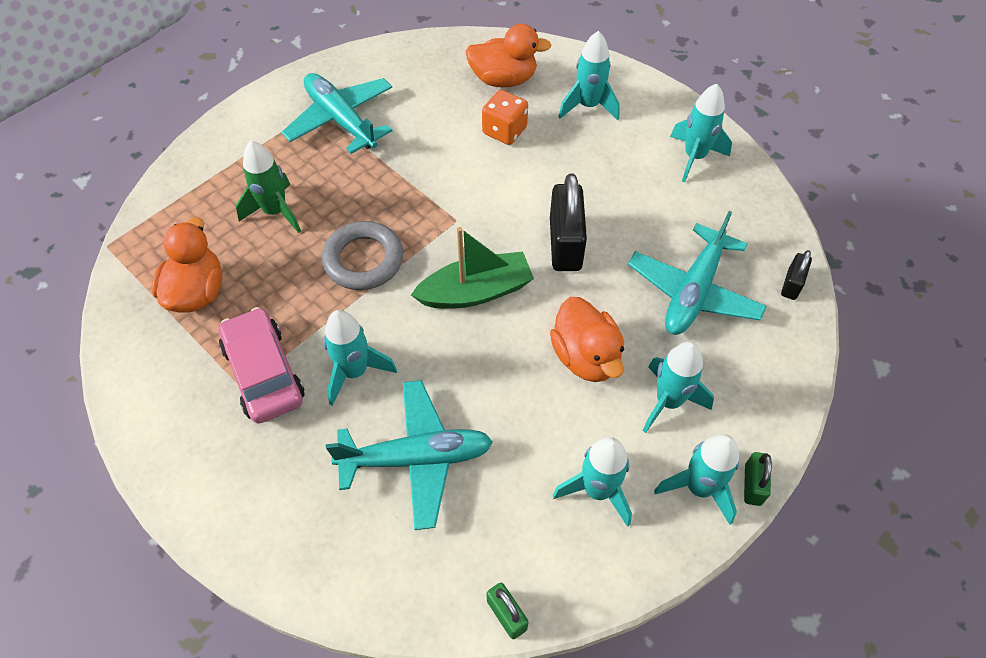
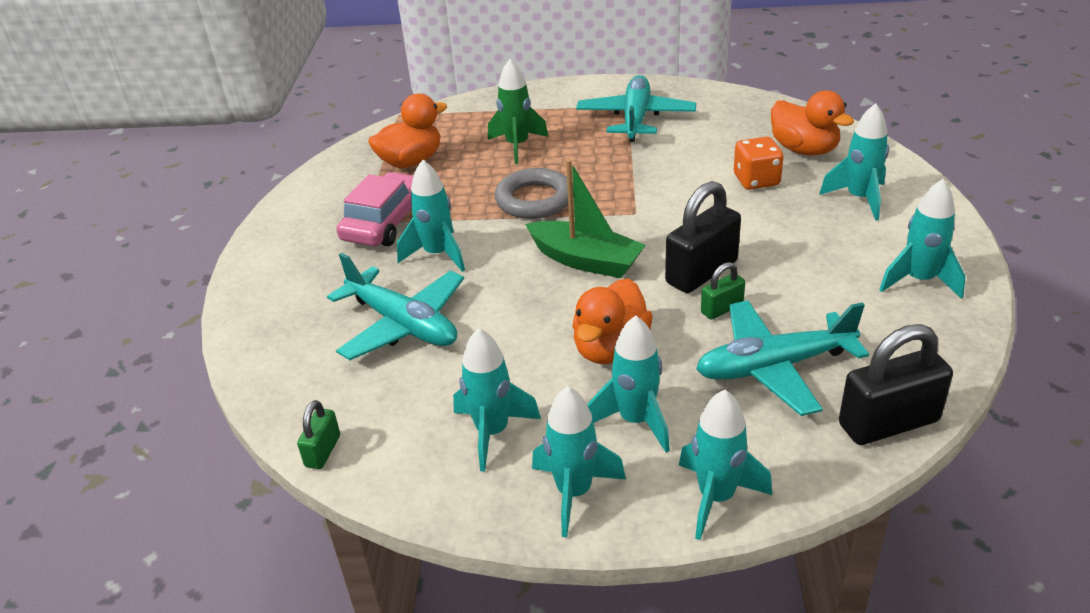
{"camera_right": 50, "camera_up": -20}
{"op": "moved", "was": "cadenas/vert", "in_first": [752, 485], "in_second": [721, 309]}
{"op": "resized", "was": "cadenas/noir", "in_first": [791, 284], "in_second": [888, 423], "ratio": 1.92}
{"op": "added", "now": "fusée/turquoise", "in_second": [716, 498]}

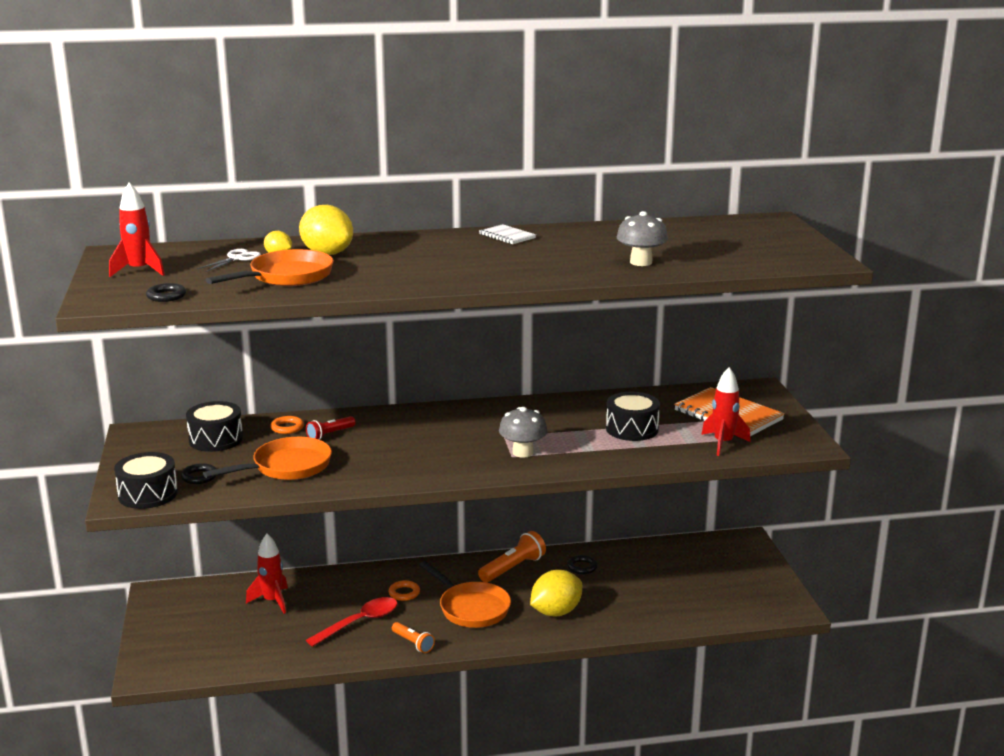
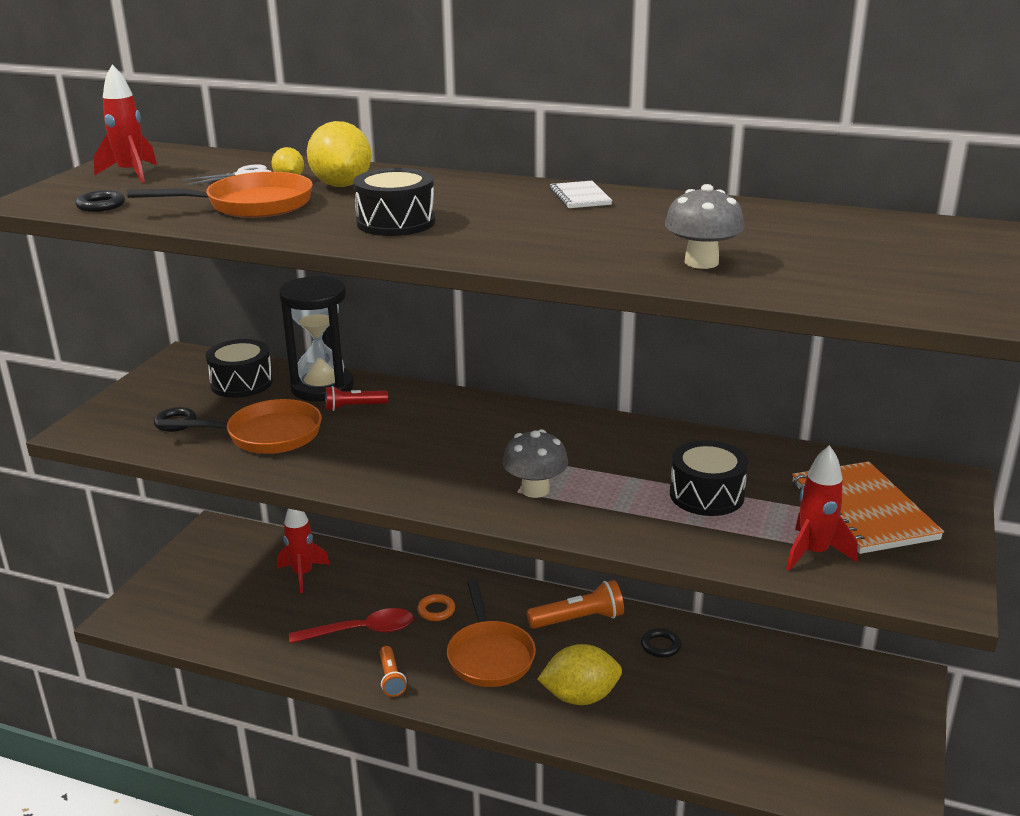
{"camera_right": 30, "camera_up": 5}
{"op": "moved", "was": "tambour/noir", "in_first": [148, 494], "in_second": [396, 222]}
{"op": "replaced", "was": "anneau/orange", "now": "sablier/noir", "in_first": [287, 428], "in_second": [322, 387]}

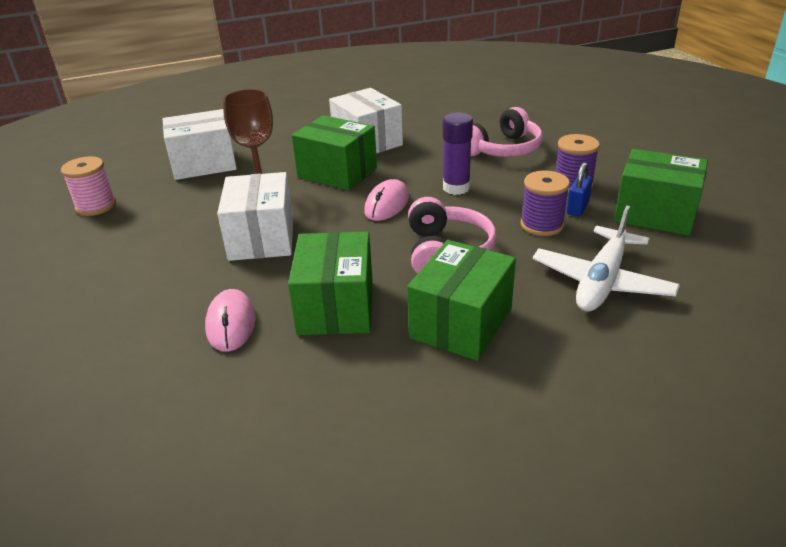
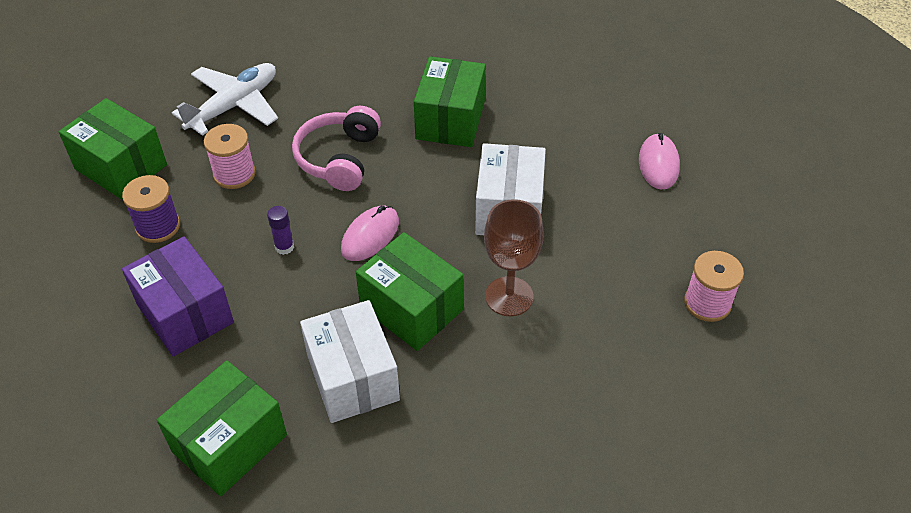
{"camera_right": -170, "camera_up": 15}
{"op": "removed", "was": "boîte/blanc", "in_first": [204, 164]}
{"op": "moved", "was": "souris/rose", "in_first": [231, 323], "in_second": [658, 164]}
{"op": "moved", "was": "boîte/vert", "in_first": [461, 323], "in_second": [229, 443]}
{"op": "resized", "was": "bâton de colle/violet", "in_first": [456, 188], "in_second": [284, 247], "ratio": 0.6}
{"op": "replaced", "was": "casque audio/rose", "now": "boîte/violet", "in_first": [503, 149], "in_second": [185, 313]}
{"op": "recoloured", "was": "bobine/violet", "now": "bobine/rose", "in_first": [542, 225], "in_second": [234, 174]}
{"op": "removed", "was": "cadenas/bleu", "in_first": [577, 208]}

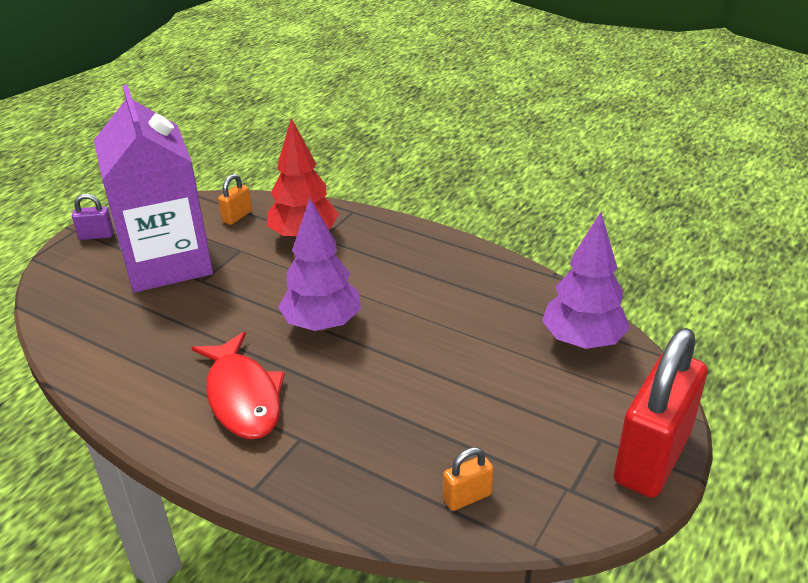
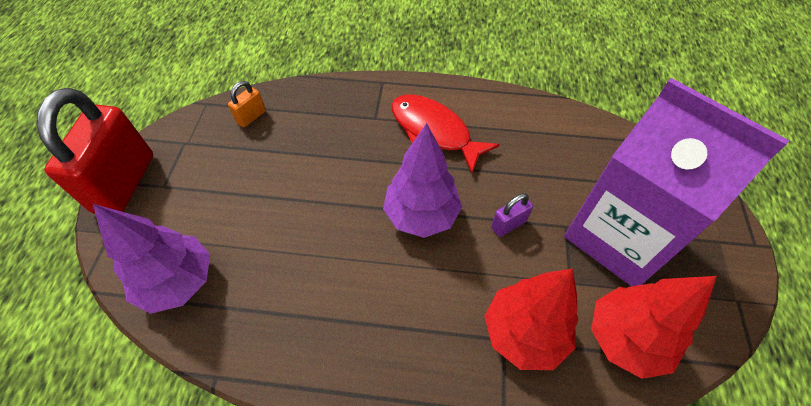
{"camera_right": 155, "camera_up": 20}
{"op": "moved", "was": "cadenas/violet", "in_first": [96, 236], "in_second": [508, 224]}
{"op": "replaced", "was": "cadenas/orange", "now": "arbre/rouge", "in_first": [237, 216], "in_second": [625, 339]}

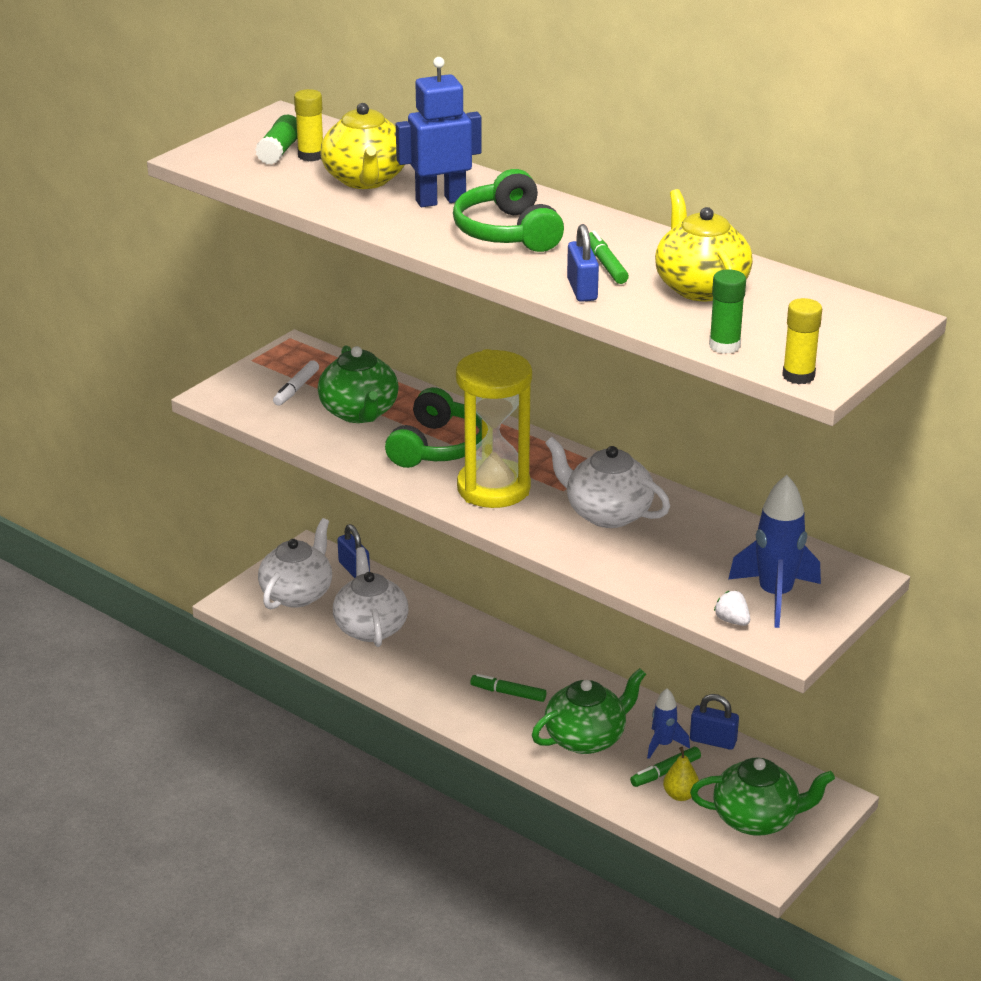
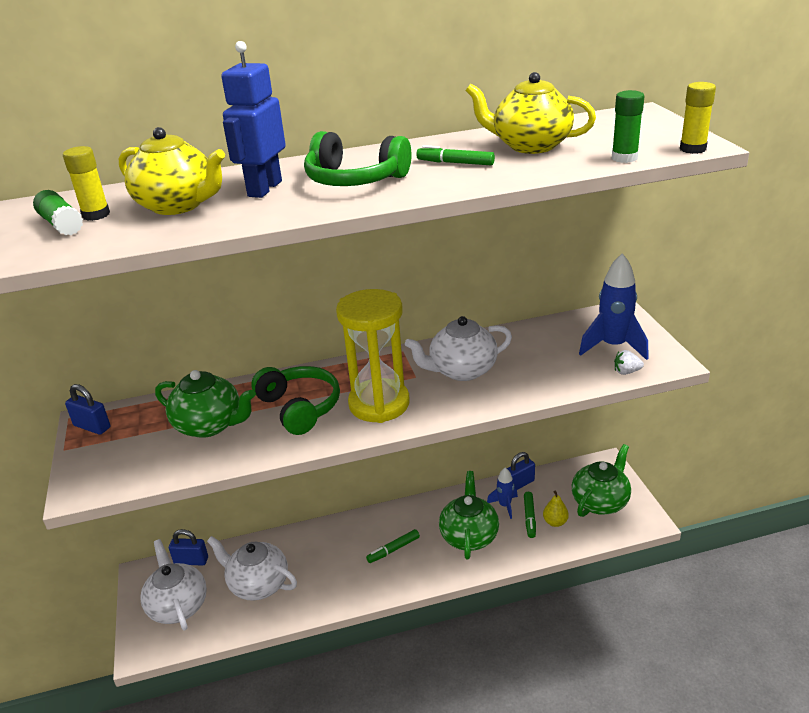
{"camera_right": -50, "camera_up": 0}
{"op": "removed", "was": "feutre/blanc", "in_first": [296, 389]}
{"op": "moved", "was": "cadenas/bleu", "in_first": [582, 290], "in_second": [92, 427]}

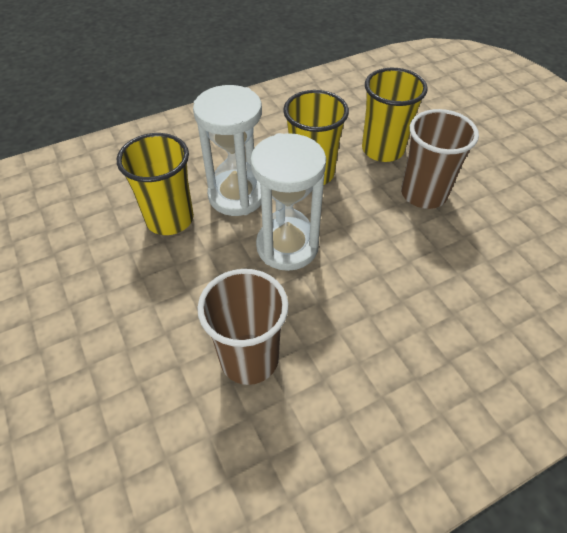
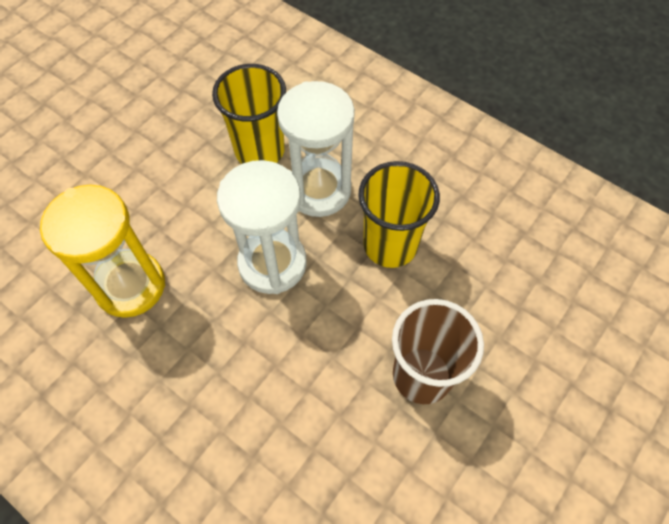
{"camera_right": 65, "camera_up": 10}
{"op": "replaced", "was": "gobelet/marron", "now": "sablier/jaune", "in_first": [249, 358], "in_second": [130, 286]}
{"op": "removed", "was": "gobelet/jaune", "in_first": [382, 150]}

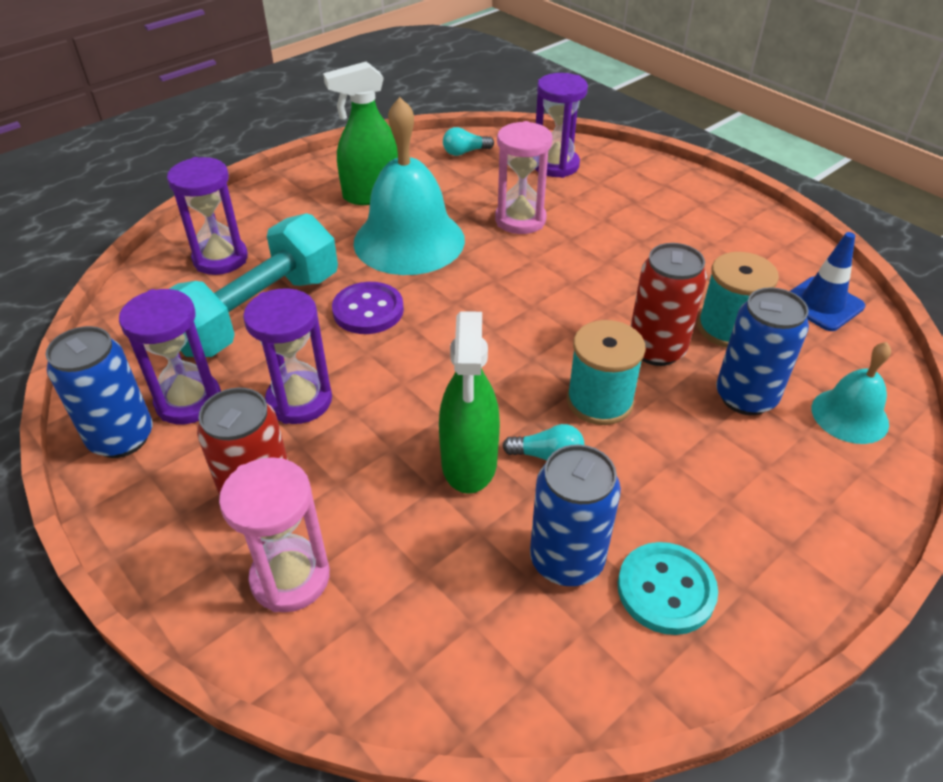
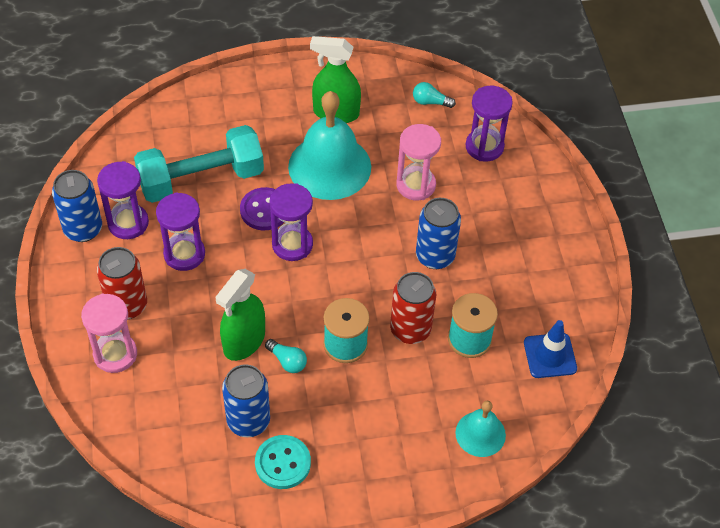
{"camera_right": 30, "camera_up": 10}
{"op": "moved", "was": "sablier/violet", "in_first": [220, 259], "in_second": [292, 244]}
{"op": "moved", "was": "canette/bleu", "in_first": [745, 397], "in_second": [435, 256]}

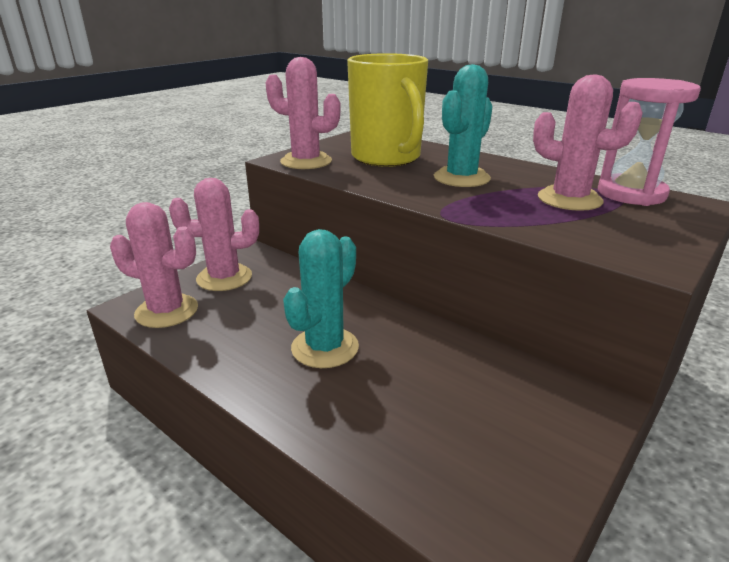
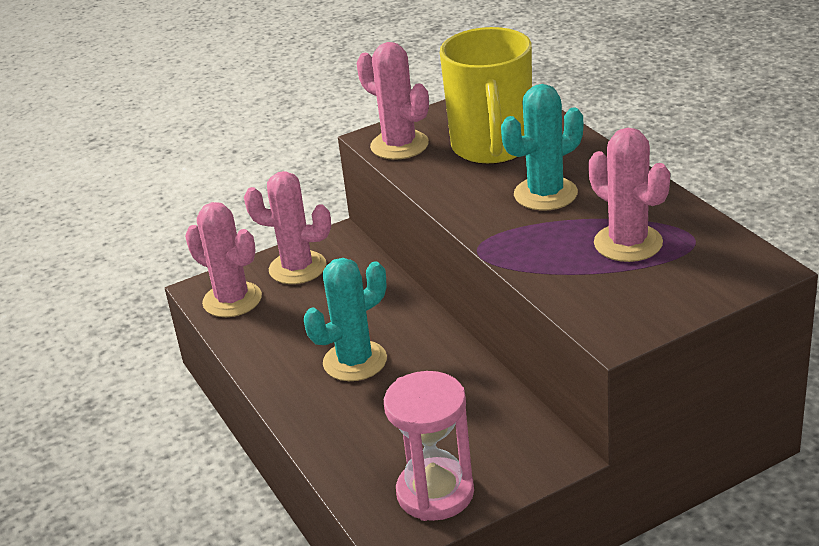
{"camera_right": 25, "camera_up": 5}
{"op": "moved", "was": "sablier/rose", "in_first": [631, 194], "in_second": [435, 493]}

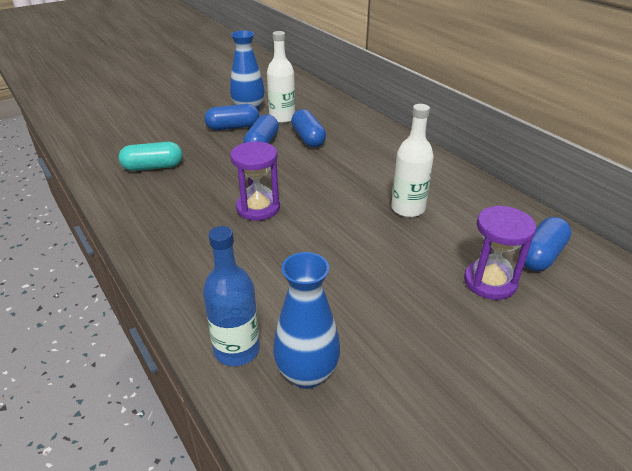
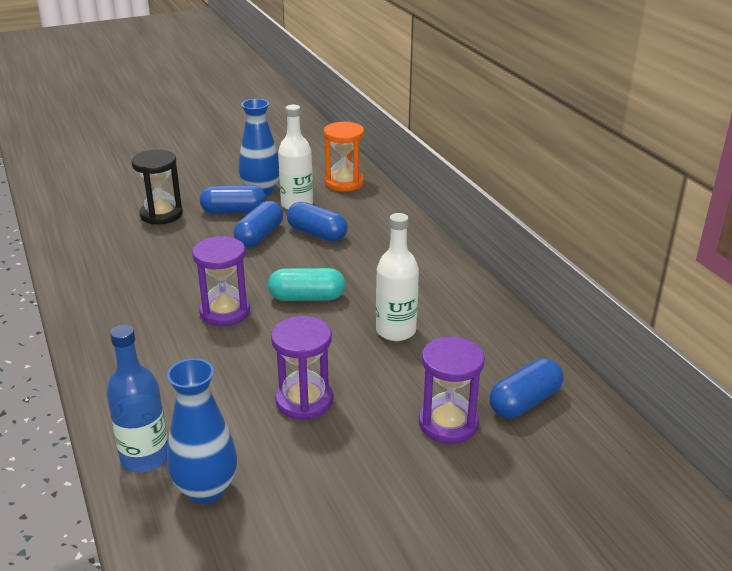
{"camera_right": 10, "camera_up": -5}
{"op": "moved", "was": "gélule/turquoise", "in_first": [153, 167], "in_second": [307, 297]}
{"op": "turned", "was": "gélule/bleu", "in_first": [308, 138], "in_second": [317, 234], "clockwise": -45}
{"op": "added", "now": "sablier/noir", "in_second": [161, 214]}
{"op": "added", "now": "sablier/violet", "in_second": [304, 400]}
{"op": "added", "now": "sablier/orange", "in_second": [344, 183]}

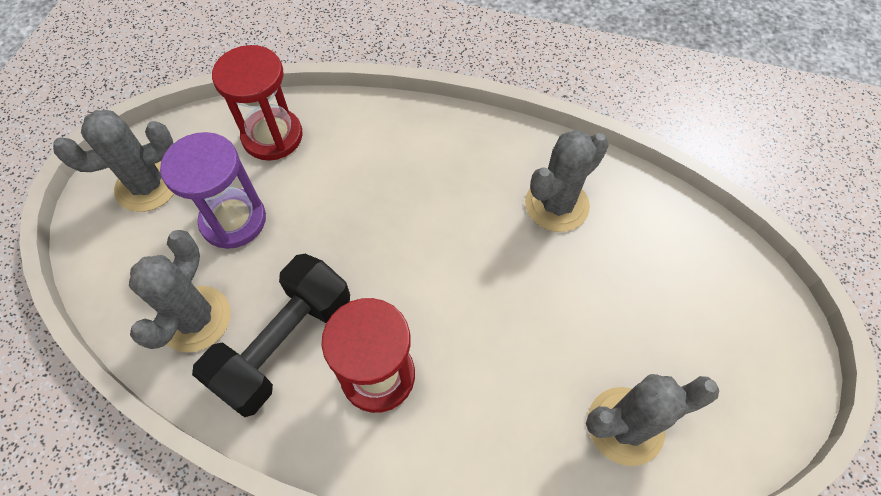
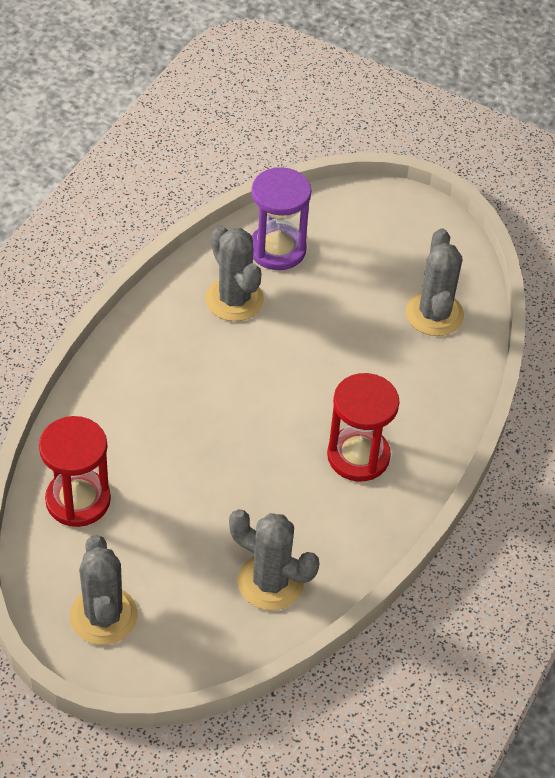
{"camera_right": -80, "camera_up": -10}
{"op": "moved", "was": "sablier/violet", "in_first": [233, 220], "in_second": [277, 249]}
{"op": "removed", "was": "haltère/noir", "in_first": [284, 344]}

